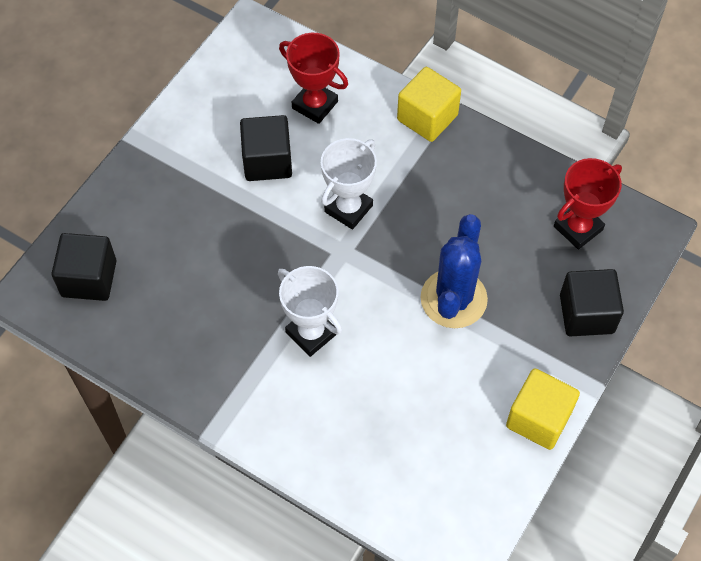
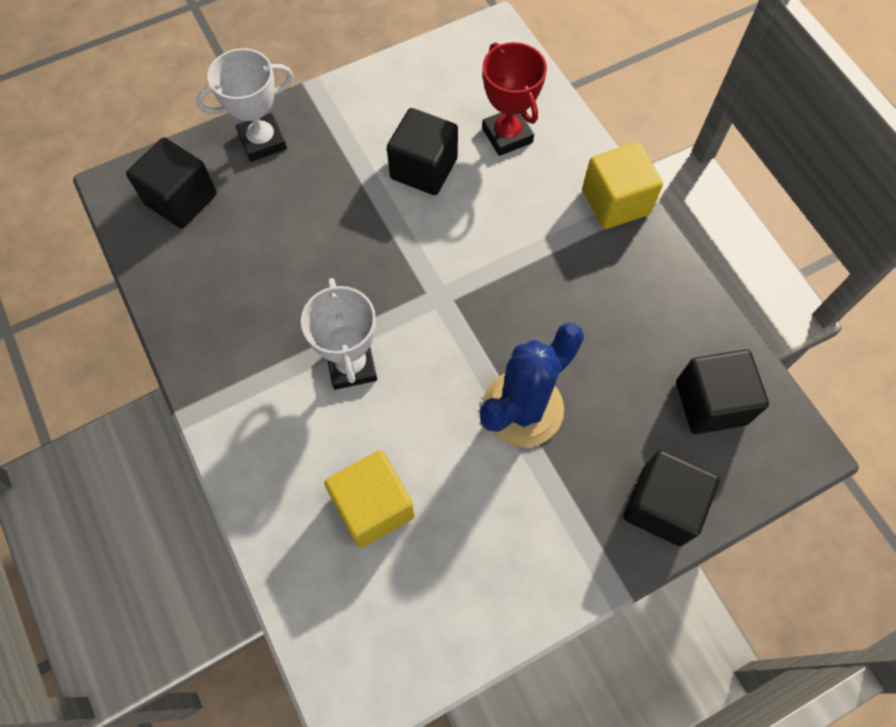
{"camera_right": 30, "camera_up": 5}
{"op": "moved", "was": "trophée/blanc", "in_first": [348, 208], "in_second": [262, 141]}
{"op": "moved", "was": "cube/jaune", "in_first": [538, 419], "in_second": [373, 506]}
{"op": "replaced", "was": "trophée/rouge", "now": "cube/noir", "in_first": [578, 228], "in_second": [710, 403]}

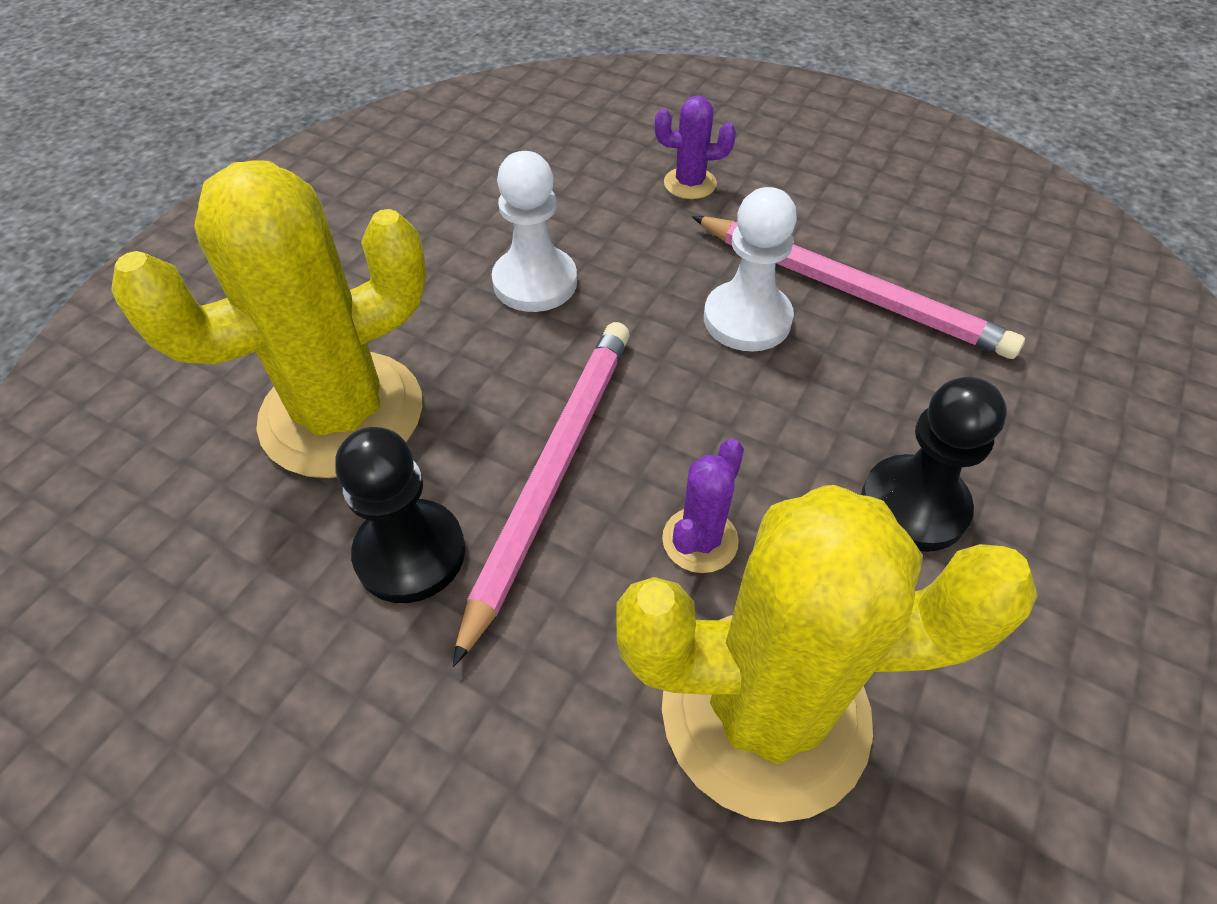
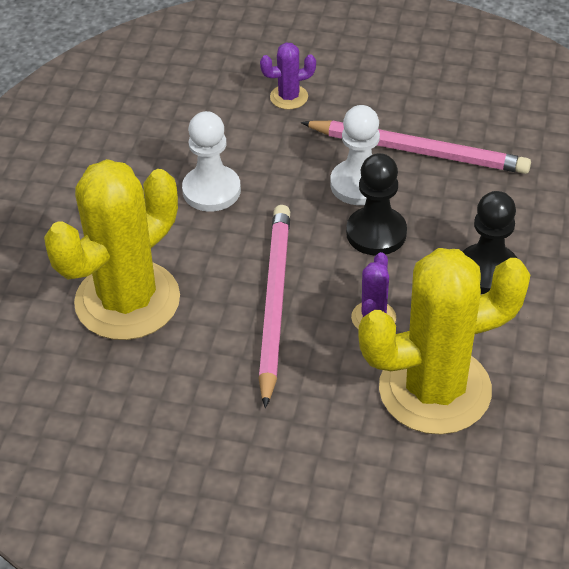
{"camera_right": -15, "camera_up": -5}
{"op": "moved", "was": "pion/noir", "in_first": [410, 553], "in_second": [376, 233]}

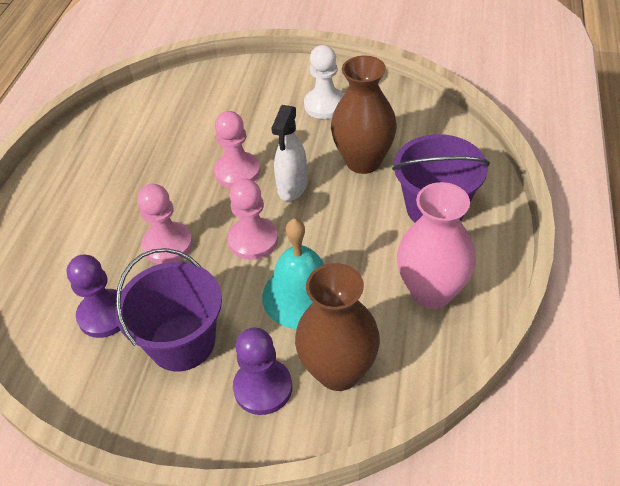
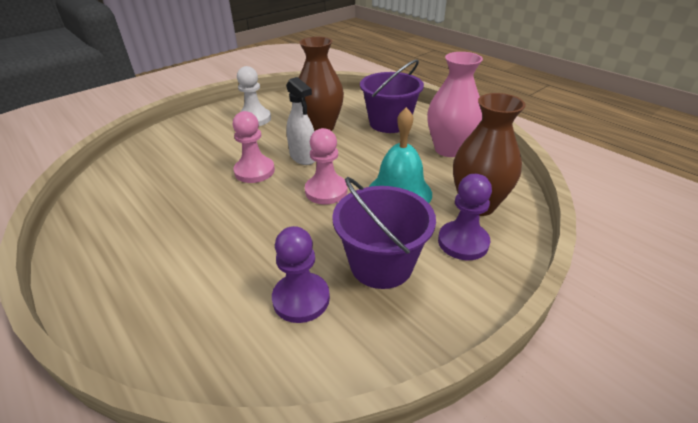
{"camera_right": -55, "camera_up": -10}
{"op": "removed", "was": "pion/rose", "in_first": [167, 244]}

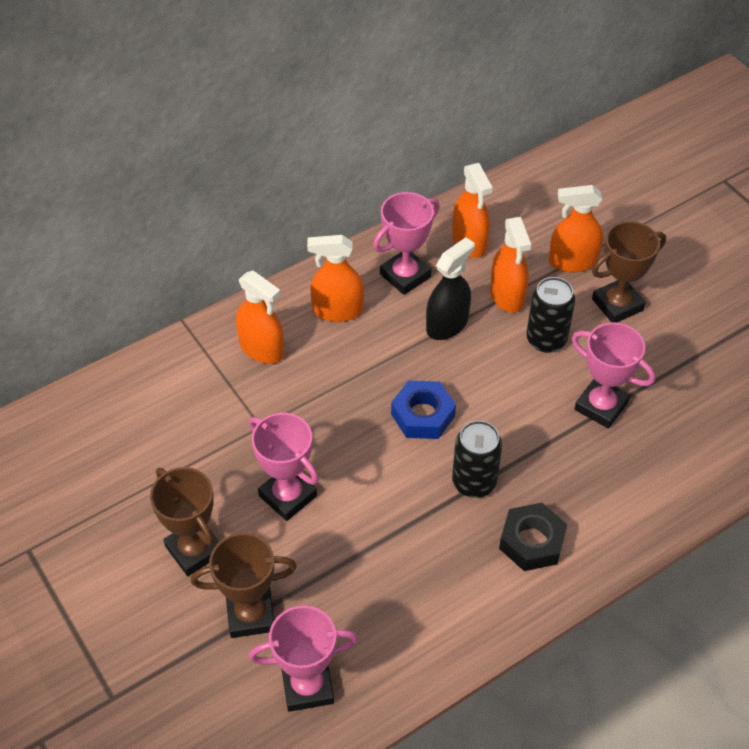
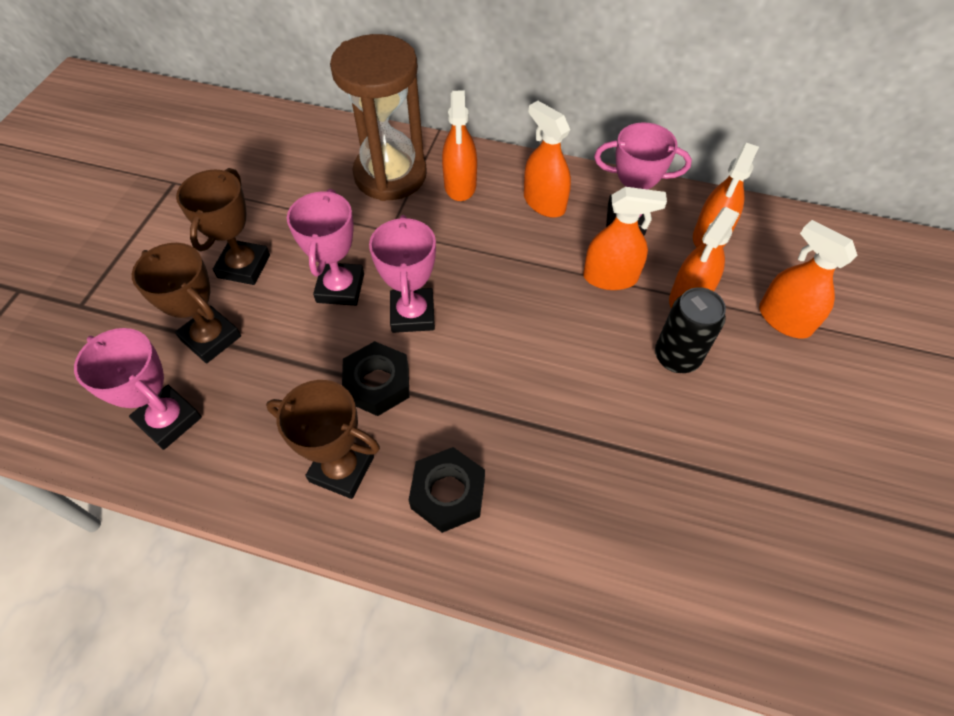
{"camera_right": 50, "camera_up": 5}
{"op": "removed", "was": "écrou/bleu", "in_first": [423, 415]}
{"op": "recoloured", "was": "vaporisateur/noir", "now": "vaporisateur/orange", "in_first": [447, 324], "in_second": [610, 277]}
{"op": "removed", "was": "canette/noir", "in_first": [474, 482]}
{"op": "moved", "was": "trophée/rose", "in_first": [601, 406], "in_second": [412, 314]}
{"op": "moved", "was": "trophée/marron", "in_first": [617, 305], "in_second": [342, 469]}
{"op": "added", "now": "sablier/marron", "in_second": [390, 175]}
{"op": "added", "now": "écrou/noir", "in_second": [377, 383]}

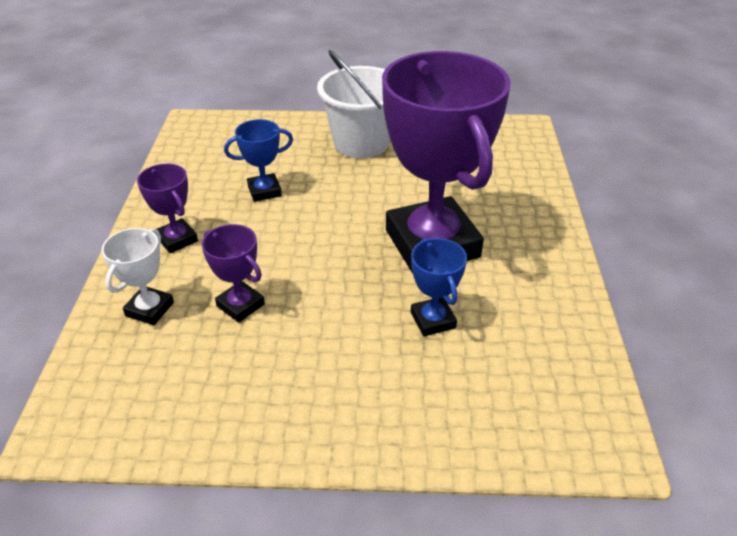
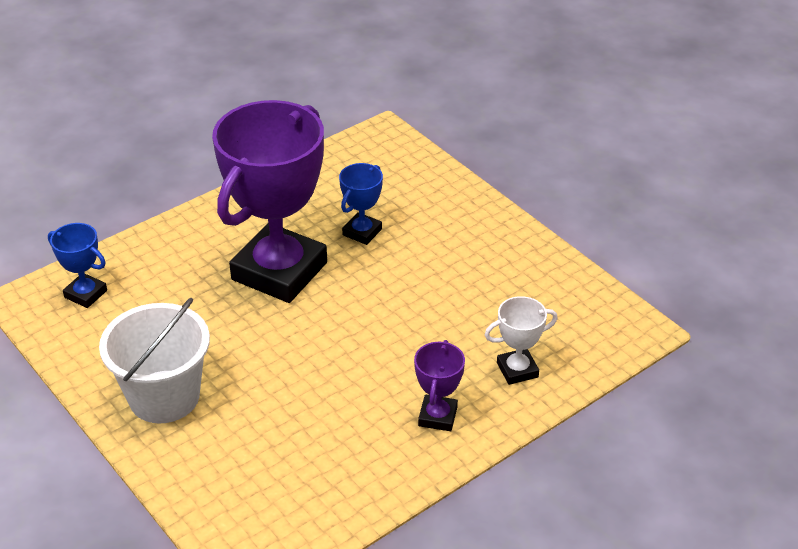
{"camera_right": -130, "camera_up": 0}
{"op": "removed", "was": "trophée/violet", "in_first": [240, 305]}
{"op": "moved", "was": "trophée/bleu", "in_first": [264, 191], "in_second": [85, 294]}

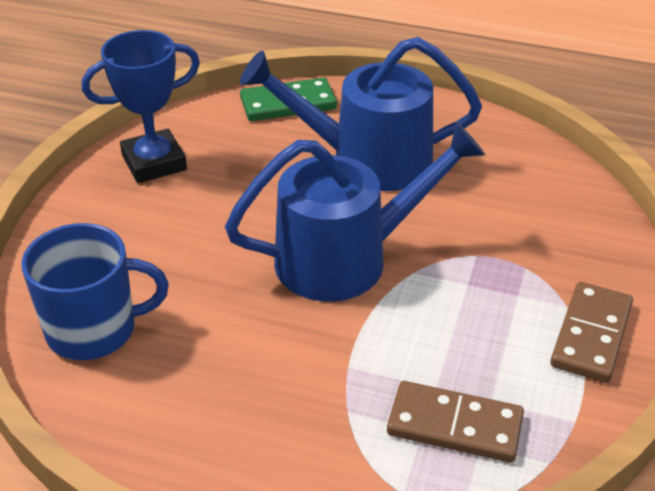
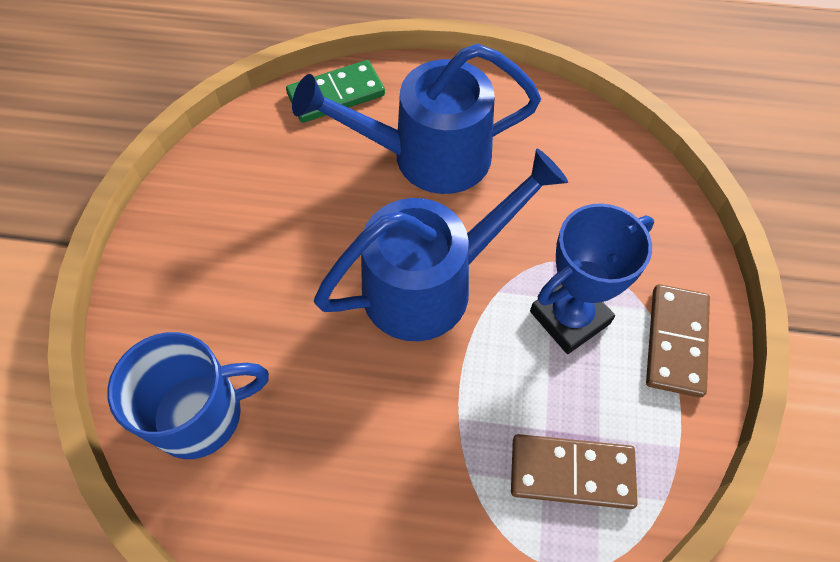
{"camera_right": -10, "camera_up": 20}
{"op": "moved", "was": "trophée/bleu", "in_first": [154, 162], "in_second": [569, 317]}

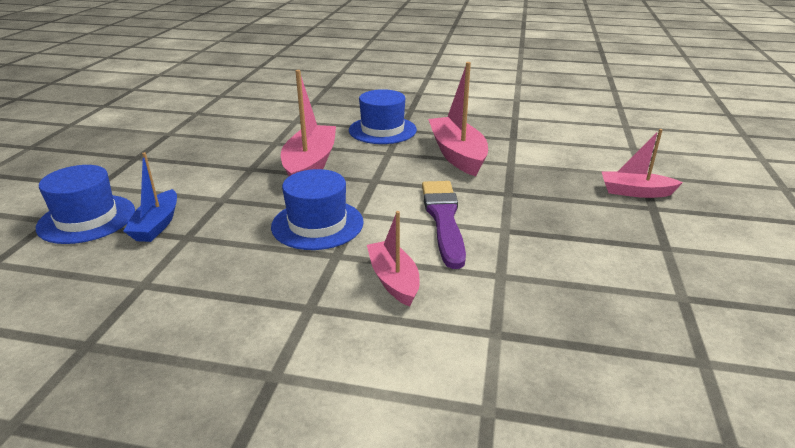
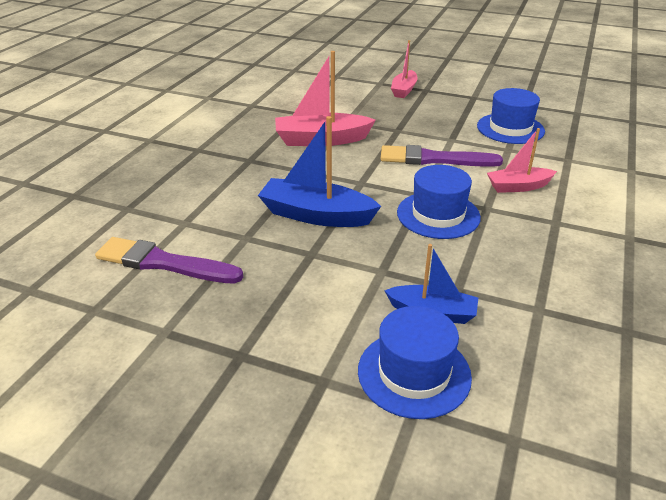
{"camera_right": -80, "camera_up": 5}
{"op": "recoloured", "was": "bateau/rose", "now": "bateau/bleu", "in_first": [310, 165], "in_second": [316, 215]}
{"op": "moved", "was": "chapeau/bleu", "in_first": [382, 130], "in_second": [510, 128]}
{"op": "added", "now": "pinceau/violet", "in_second": [164, 263]}

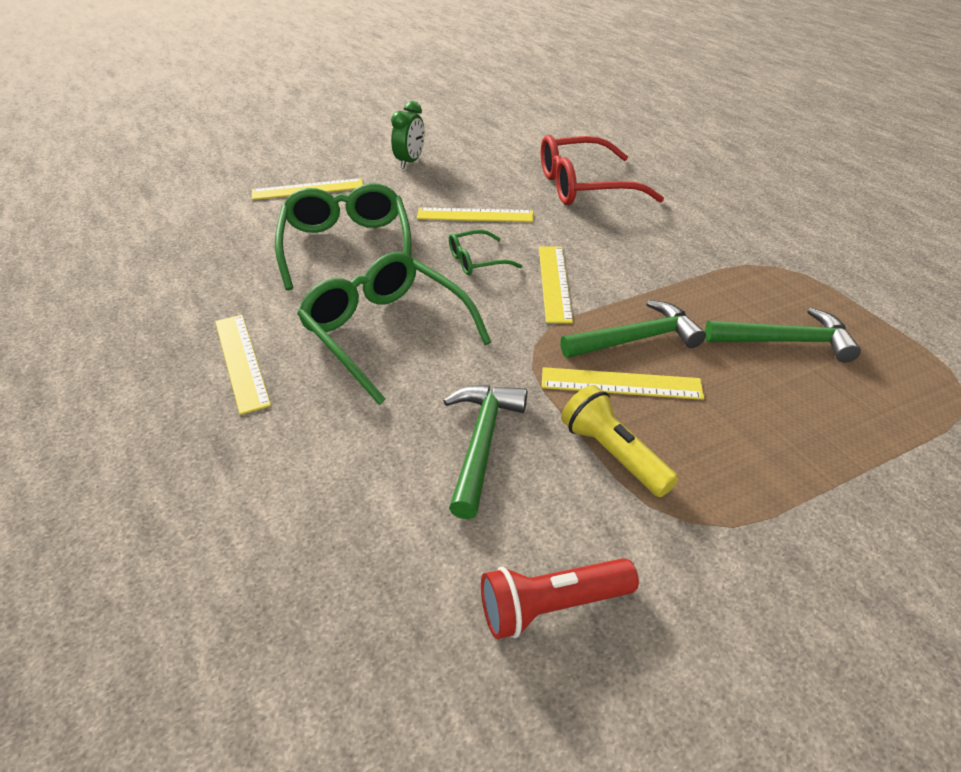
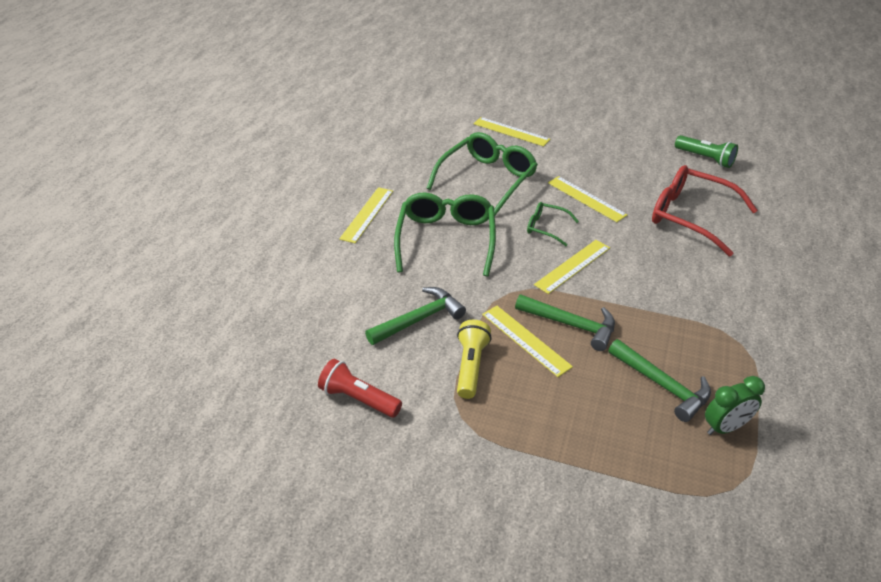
{"camera_right": 45, "camera_up": 0}
{"op": "moved", "was": "réveil/vert", "in_first": [410, 162], "in_second": [725, 427]}
{"op": "added", "now": "lampe de poche/vert", "in_second": [705, 159]}

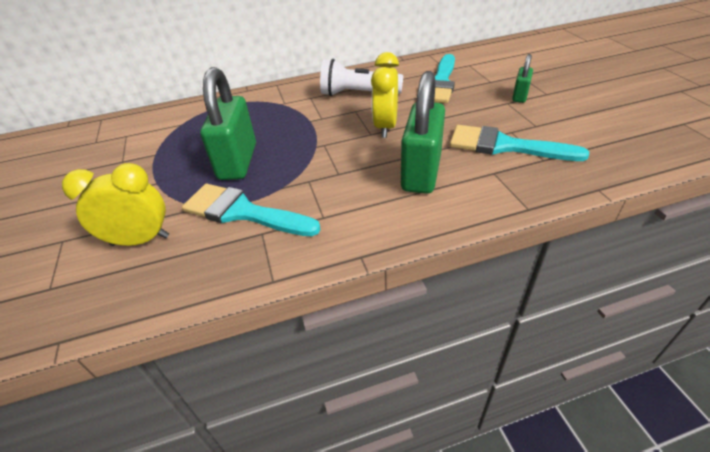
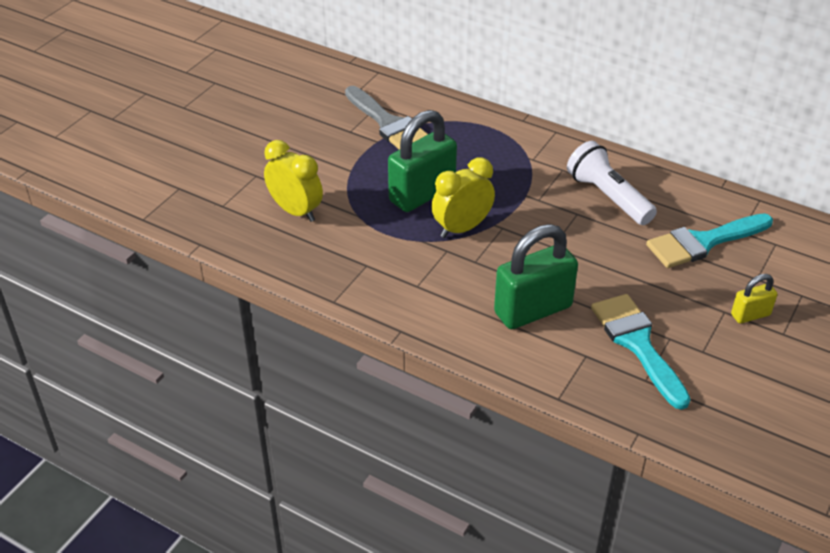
{"camera_right": 45, "camera_up": 0}
{"op": "removed", "was": "pinceau/turquoise", "in_first": [242, 212]}
{"op": "moved", "was": "réveil/jaune", "in_first": [385, 127], "in_second": [462, 228]}
{"op": "recoloured", "was": "cadenas/vert", "now": "cadenas/jaune", "in_first": [520, 96], "in_second": [750, 315]}
{"op": "added", "now": "pinceau/gris", "in_second": [388, 124]}

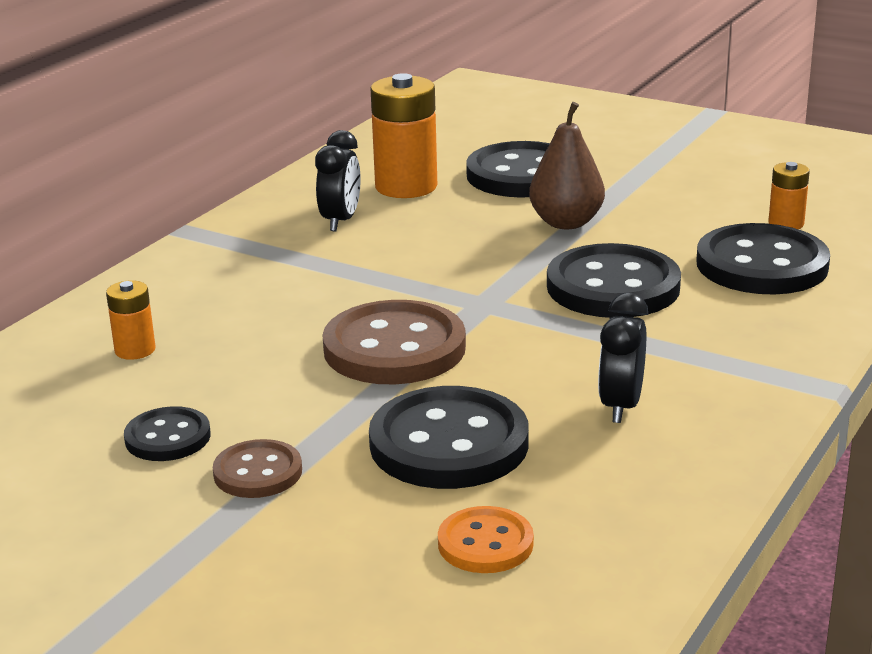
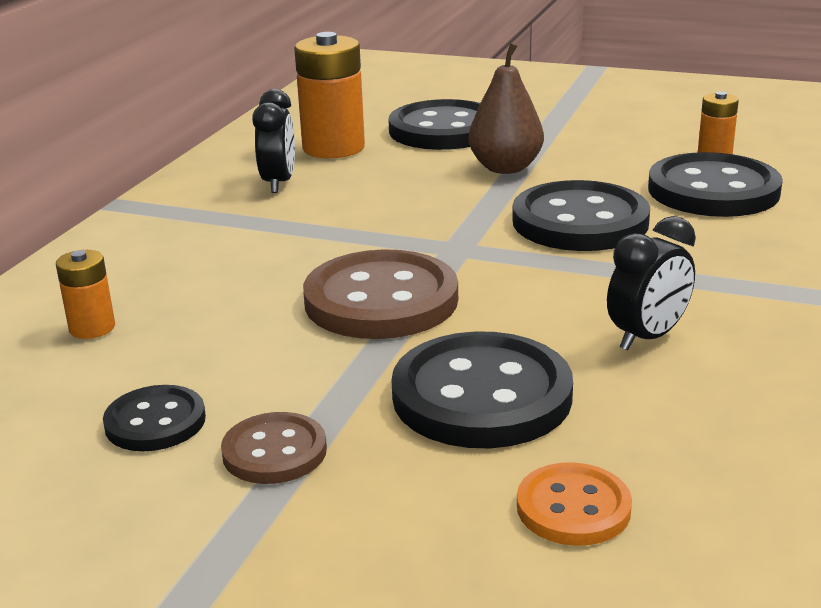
{"camera_right": -10, "camera_up": 0}
{"op": "turned", "was": "réveil/noir", "in_first": [620, 406], "in_second": [647, 337], "clockwise": -135}

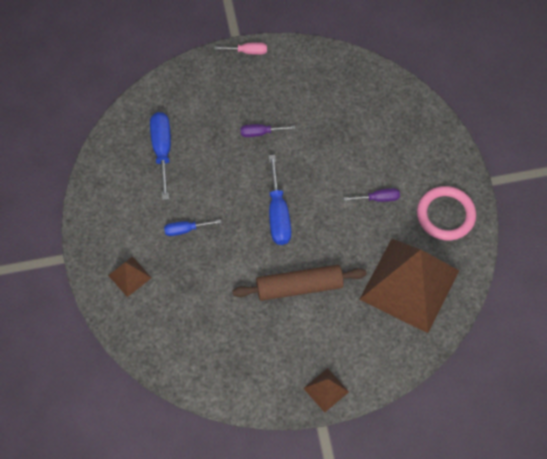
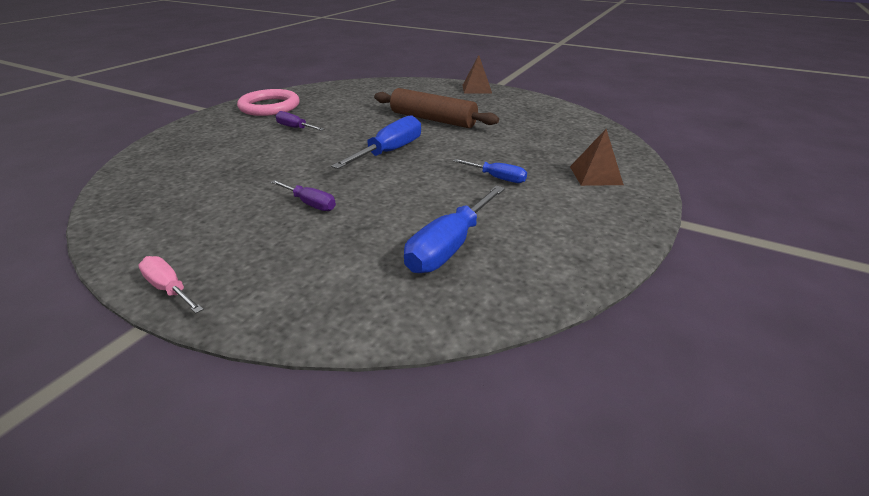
{"camera_right": -140, "camera_up": -30}
{"op": "removed", "was": "pyramide/marron", "in_first": [409, 284]}

